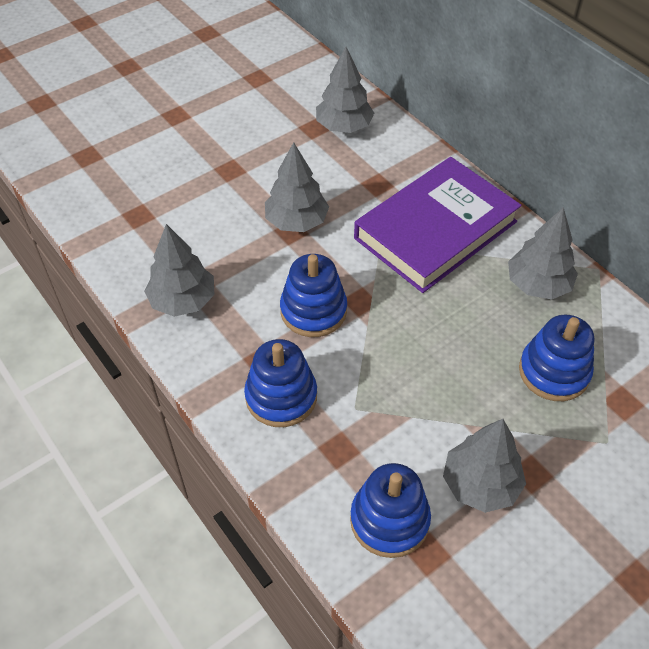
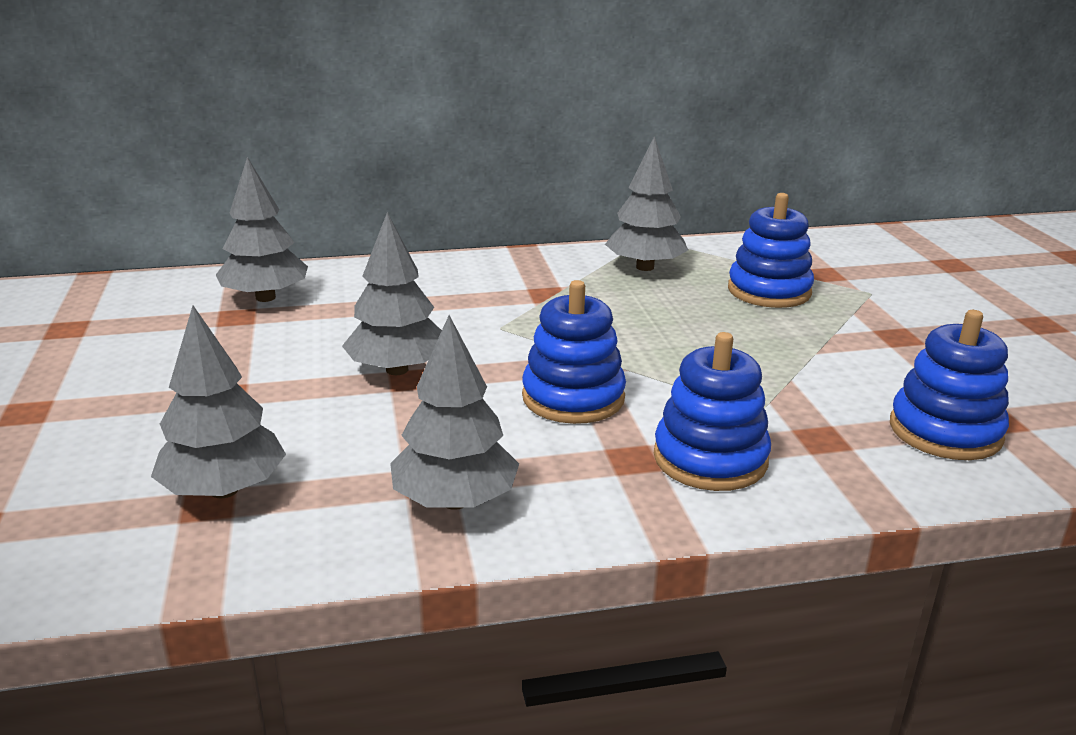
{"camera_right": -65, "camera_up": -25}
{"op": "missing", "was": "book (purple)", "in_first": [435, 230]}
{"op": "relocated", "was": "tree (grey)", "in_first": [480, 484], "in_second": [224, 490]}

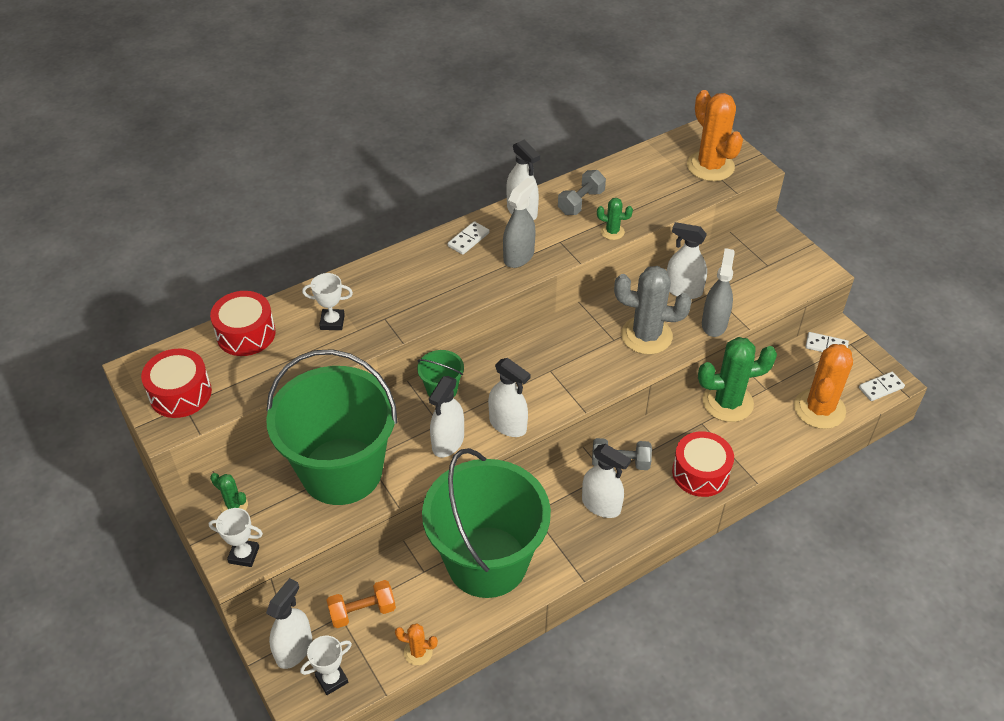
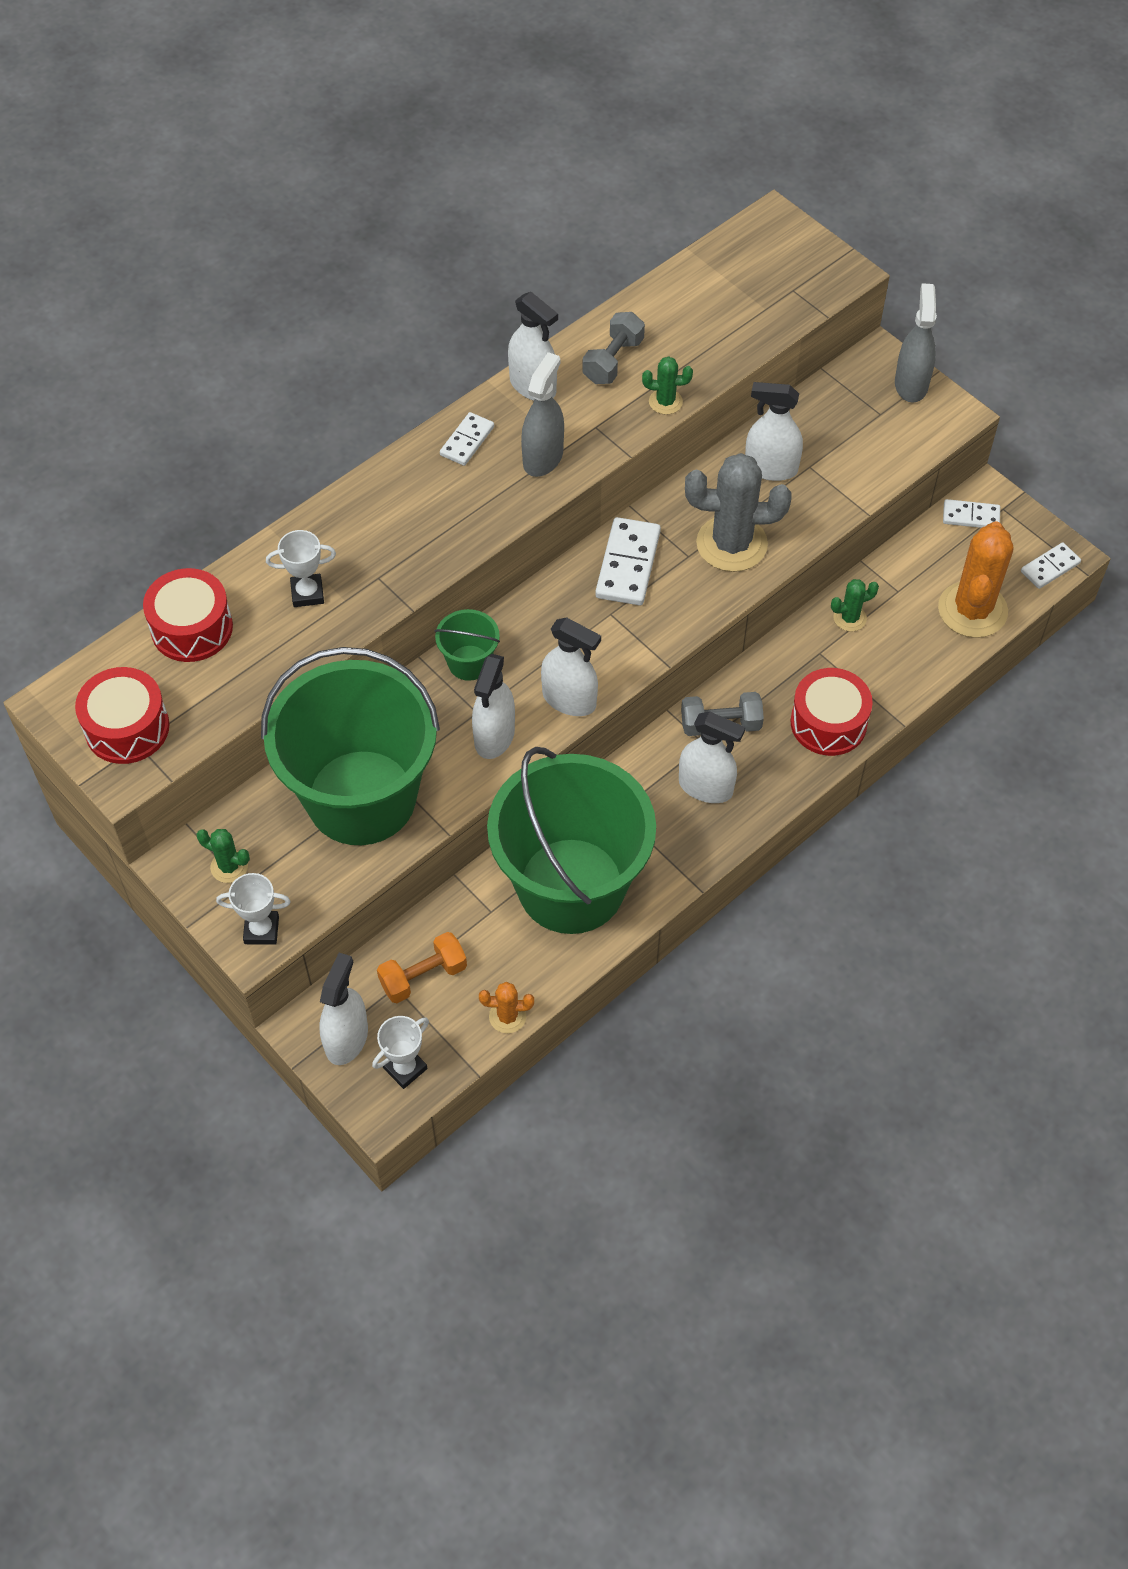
{"camera_right": -10, "camera_up": 10}
{"op": "missing", "was": "cactus (orange)", "in_first": [710, 166]}
{"op": "appeared", "now": "domino (white)", "in_second": [628, 564]}
{"op": "relocated", "was": "spray bottle (grey)", "in_first": [714, 324], "in_second": [911, 384]}
{"op": "size", "was": "cactus (green)", "in_first": [727, 402], "in_second": [849, 618], "ratio": 0.48}

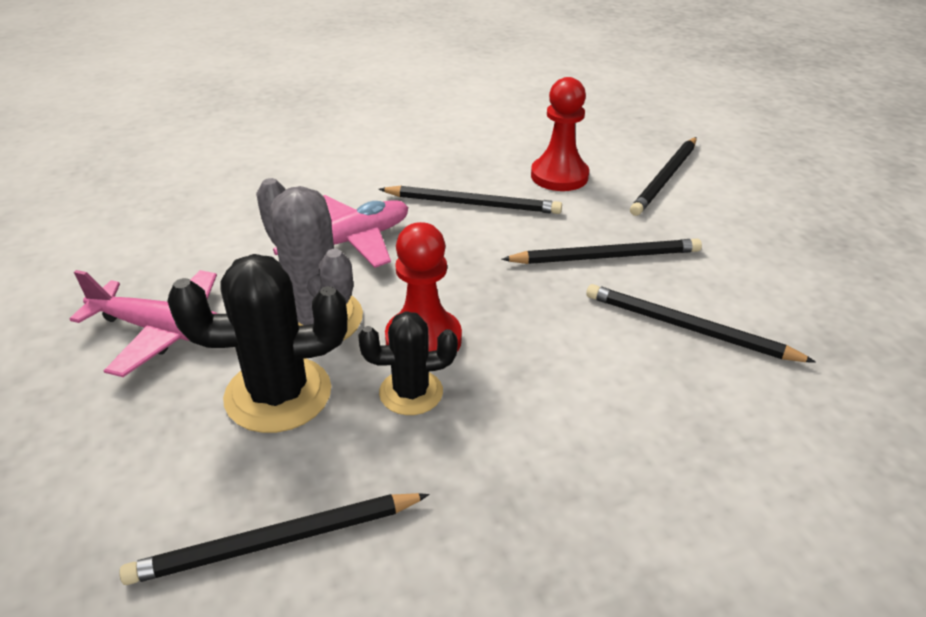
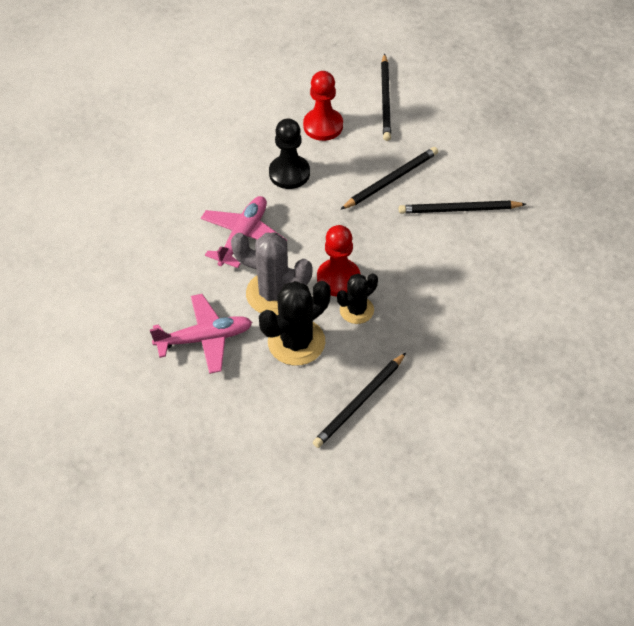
{"camera_right": -30, "camera_up": 15}
{"op": "exchanged", "was": "pencil (black)", "now": "pawn (black)", "in_first": [472, 204], "in_second": [289, 173]}

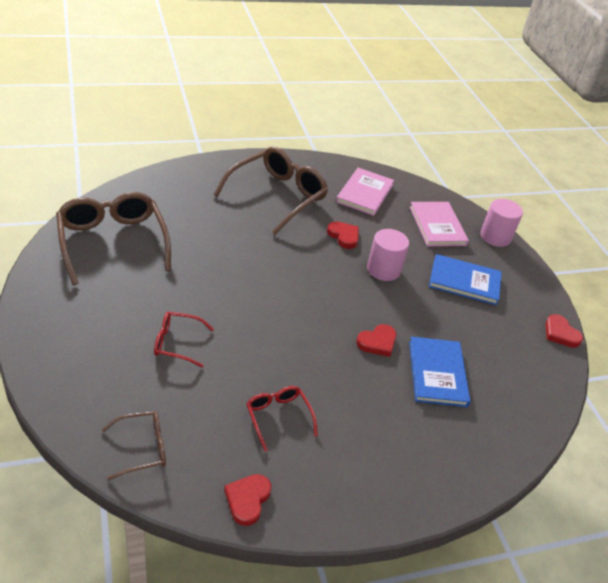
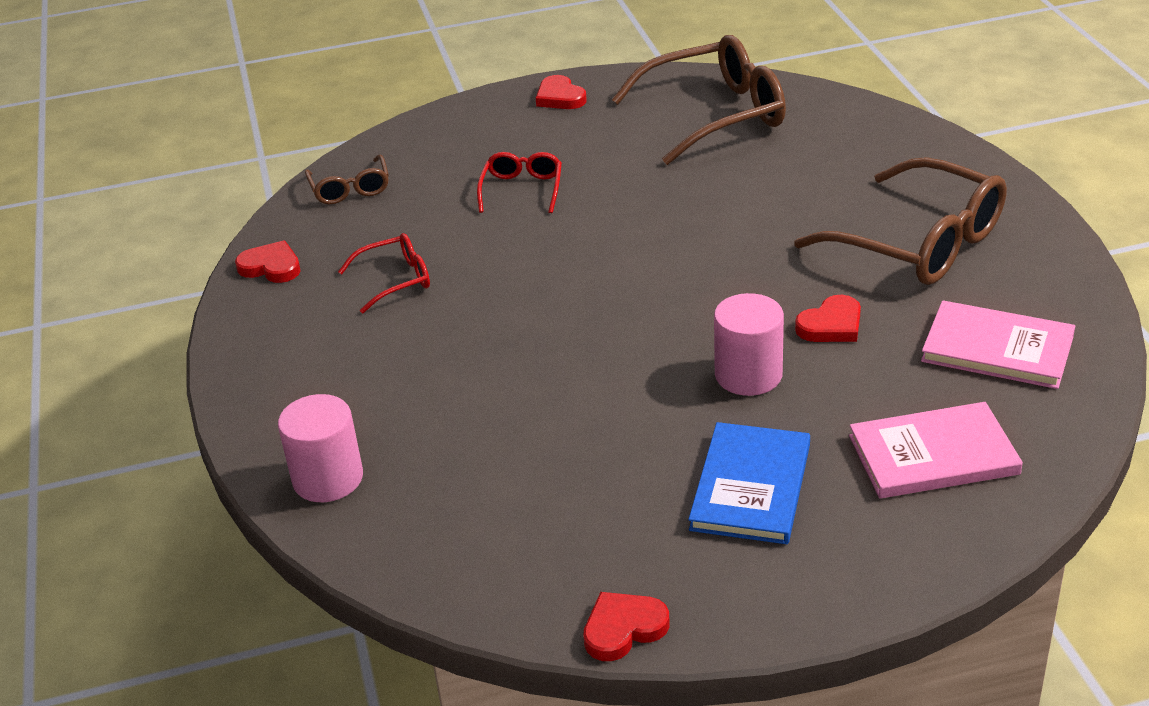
{"camera_right": 100, "camera_up": -5}
{"op": "missing", "was": "book (blue)", "in_first": [437, 373]}
{"op": "relocated", "was": "heart (red)", "in_first": [377, 342], "in_second": [560, 97]}
{"op": "relocated", "was": "cylinder (pink)", "in_first": [495, 237], "in_second": [328, 479]}

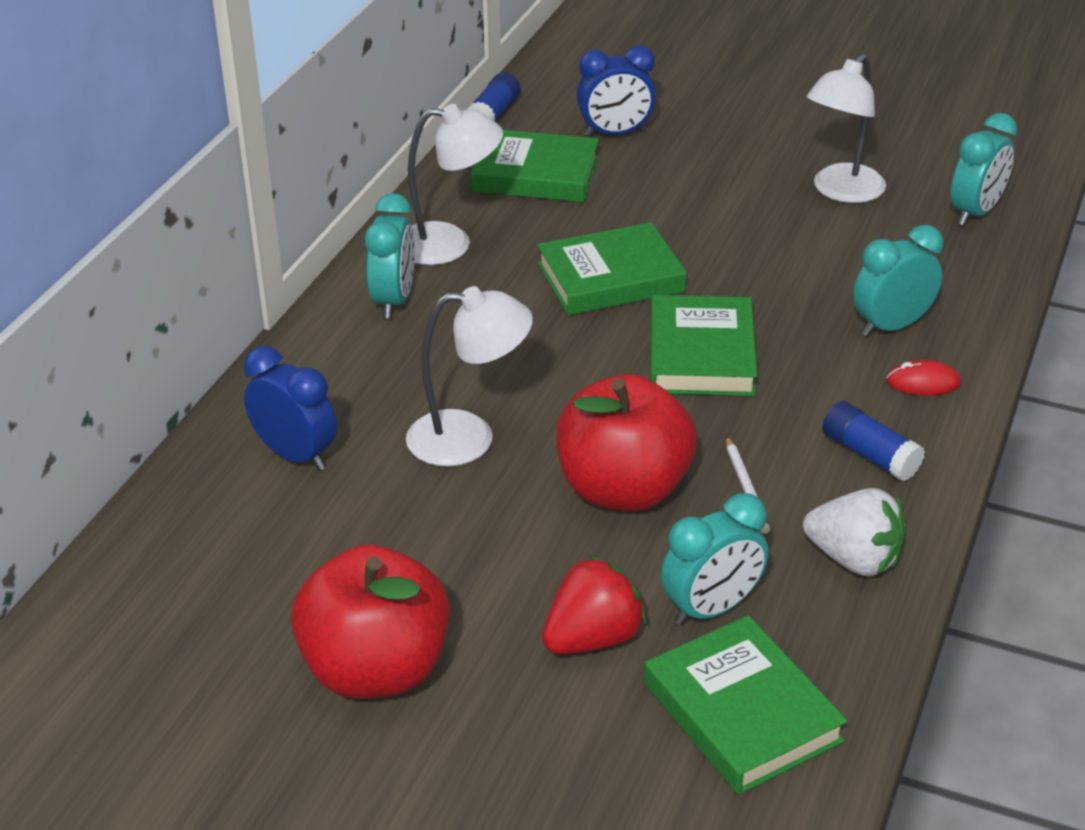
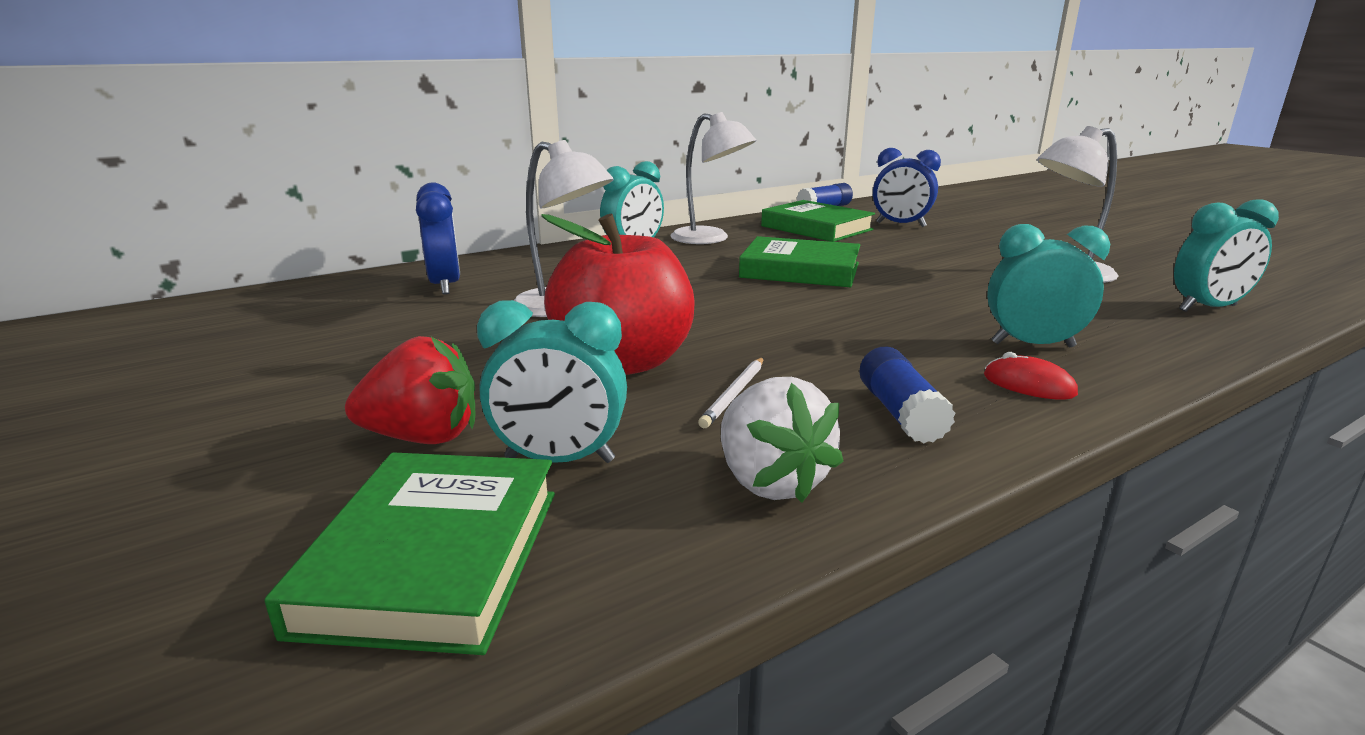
{"camera_right": 35, "camera_up": -15}
{"op": "missing", "was": "apple (red)", "in_first": [376, 670]}
{"op": "missing", "was": "book (green)", "in_first": [701, 354]}

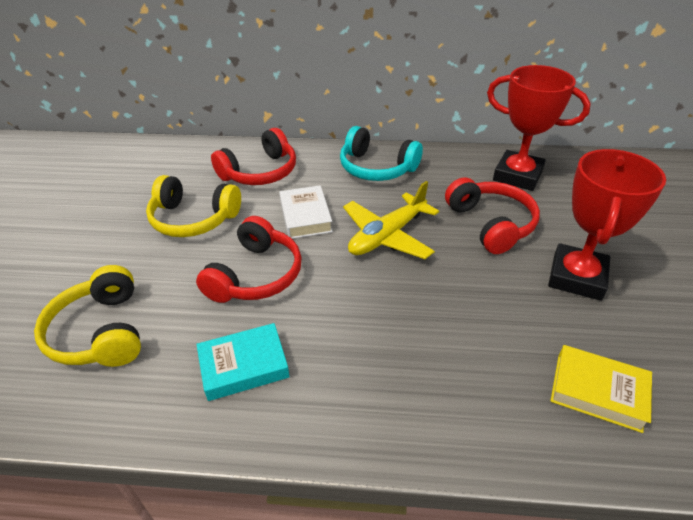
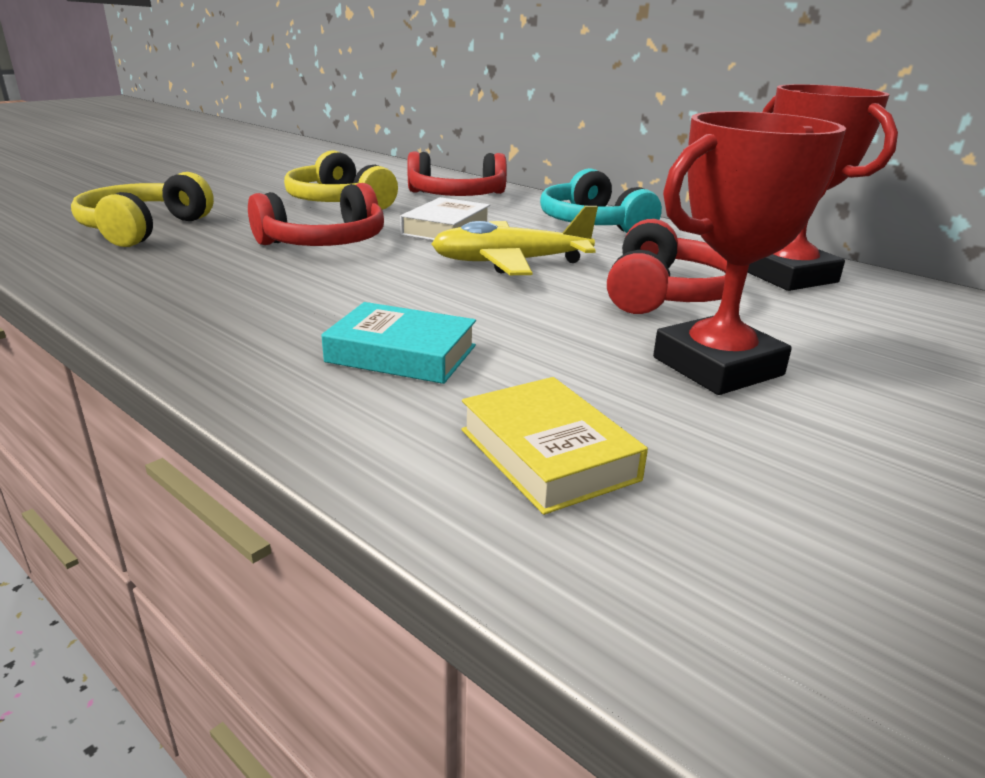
{"camera_right": 35, "camera_up": -15}
{"op": "relocated", "was": "book (turquoise)", "in_first": [244, 366], "in_second": [401, 354]}

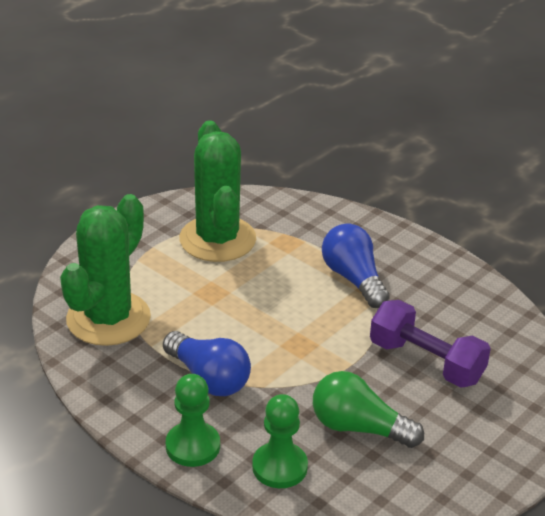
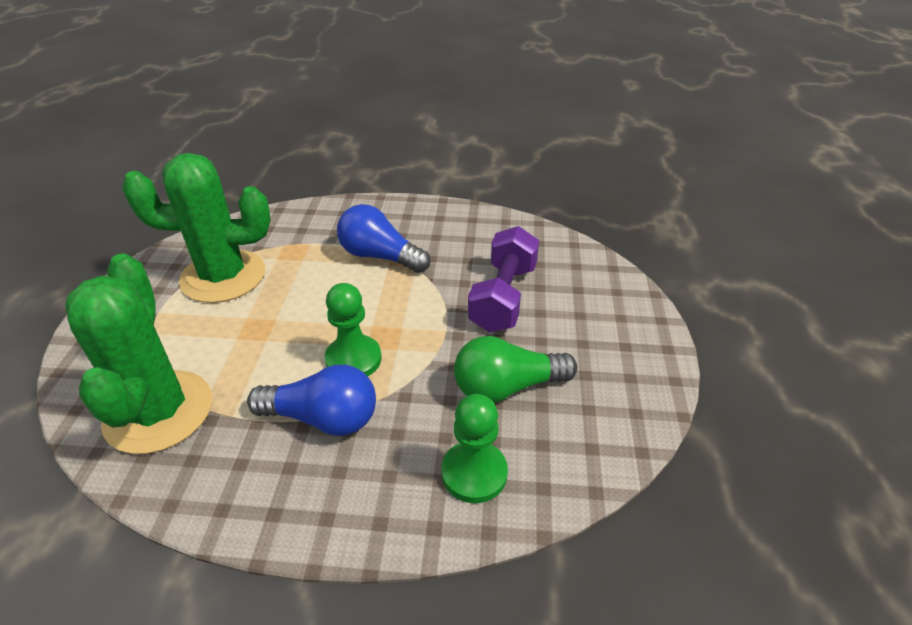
{"camera_right": -35, "camera_up": 5}
{"op": "relocated", "was": "pawn (green)", "in_first": [193, 446], "in_second": [353, 359]}
{"op": "spun", "was": "cactus (green)", "in_first": [217, 239], "in_second": [223, 276], "clockwise": -45}
{"op": "spun", "was": "dumbbell (purple)", "in_first": [426, 362], "in_second": [503, 297], "clockwise": -75}

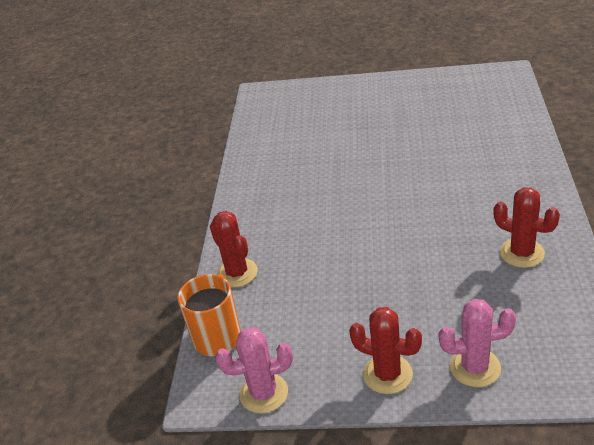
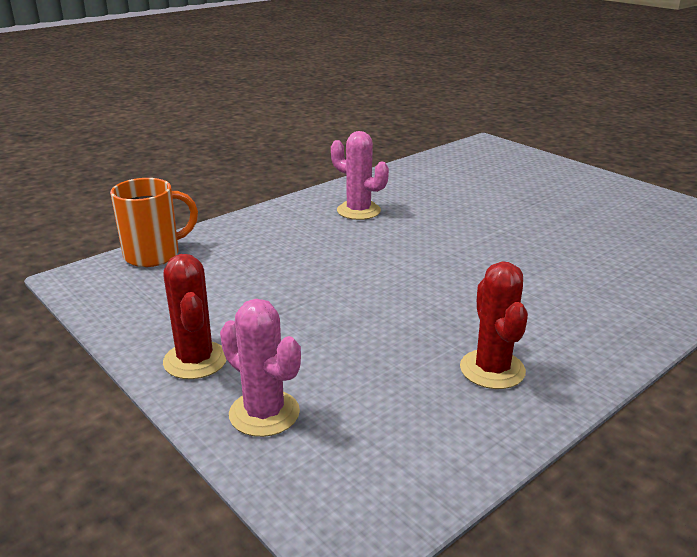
{"camera_right": 40, "camera_up": -10}
{"op": "missing", "was": "cactus (red)", "in_first": [237, 273]}
{"op": "relocated", "was": "cactus (pink)", "in_first": [263, 393], "in_second": [358, 211]}

